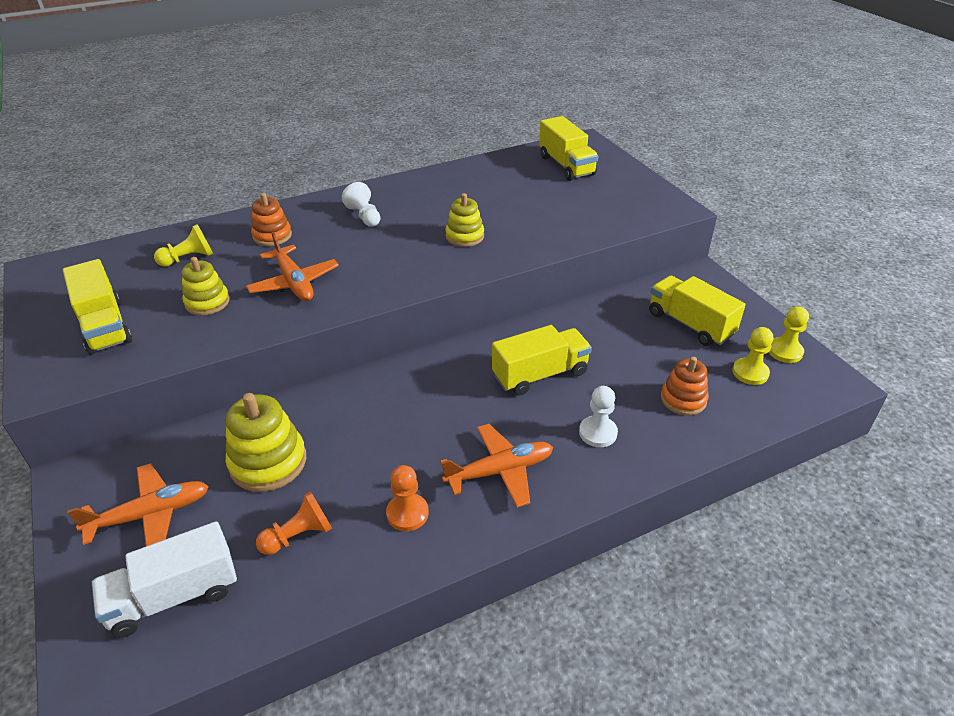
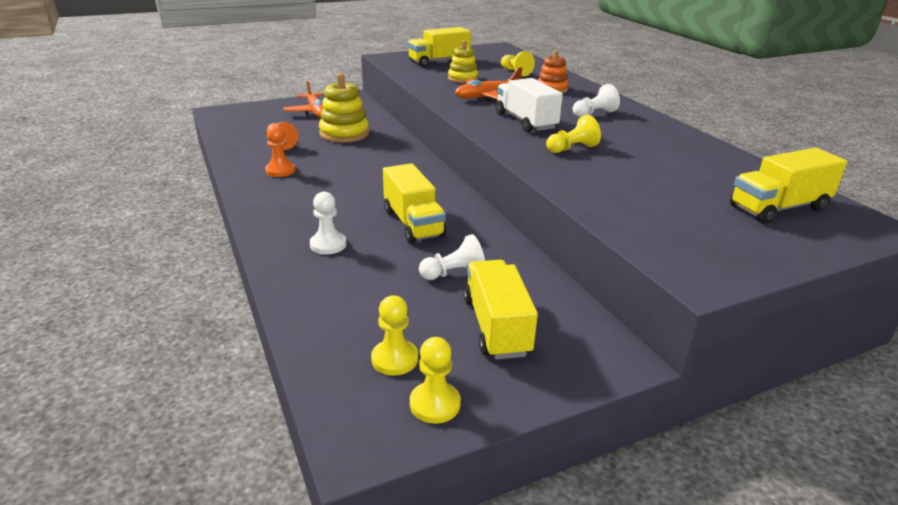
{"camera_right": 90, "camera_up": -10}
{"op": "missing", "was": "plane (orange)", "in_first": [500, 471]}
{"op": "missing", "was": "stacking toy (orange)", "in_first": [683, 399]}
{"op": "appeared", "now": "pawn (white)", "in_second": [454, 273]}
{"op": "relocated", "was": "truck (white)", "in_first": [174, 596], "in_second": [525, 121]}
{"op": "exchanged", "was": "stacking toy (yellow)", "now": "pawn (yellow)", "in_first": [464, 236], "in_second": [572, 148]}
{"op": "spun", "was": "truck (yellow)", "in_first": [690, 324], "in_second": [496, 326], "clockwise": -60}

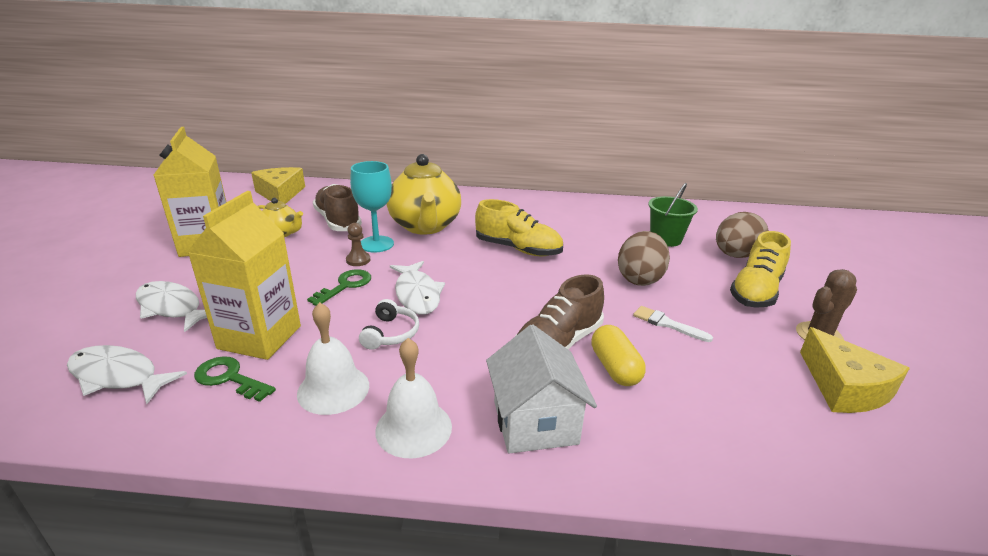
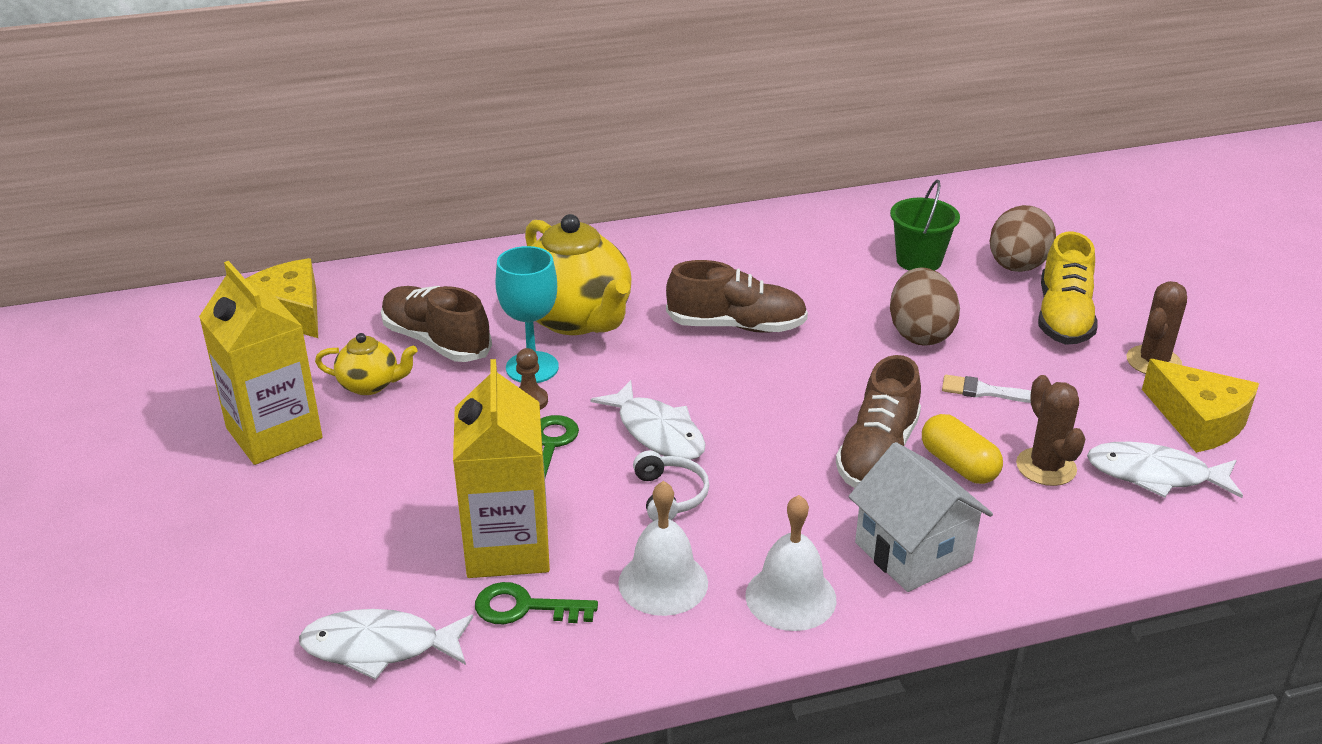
{"camera_right": -20, "camera_up": 5}
{"op": "appeared", "now": "cactus (brown)", "in_second": [1046, 467]}
{"op": "relocated", "was": "fish (white)", "in_first": [172, 307], "in_second": [1155, 475]}
{"op": "colour", "was": "shoe (yellow)", "now": "shoe (brown)", "in_first": [518, 249], "in_second": [736, 326]}

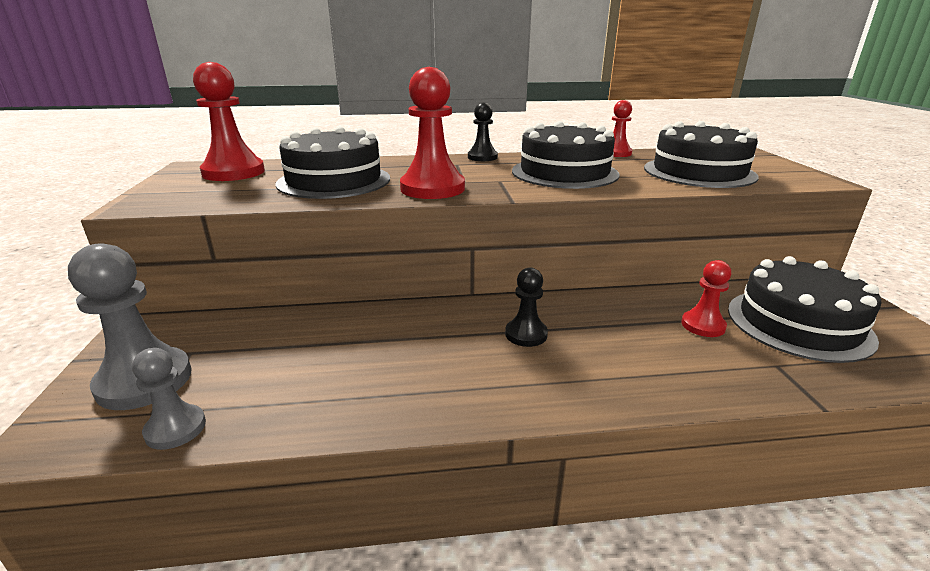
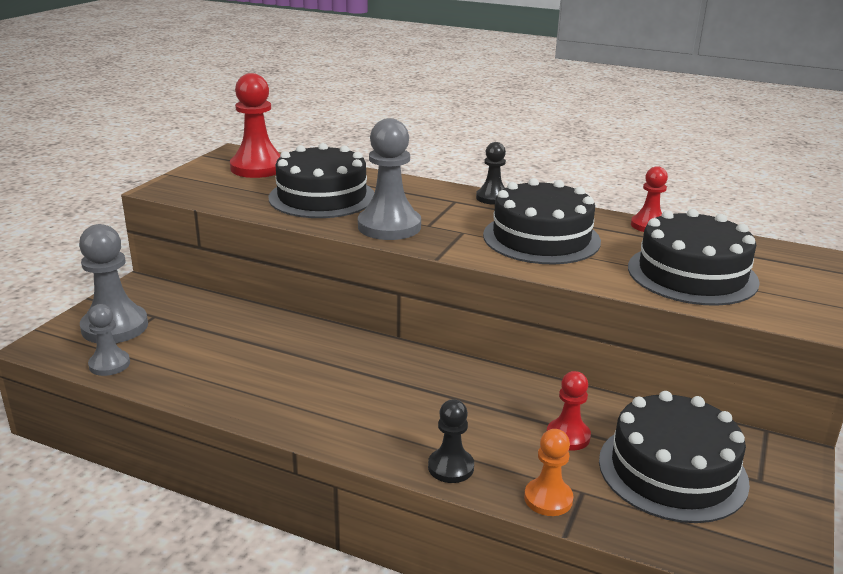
{"camera_right": 30, "camera_up": 0}
{"op": "appeared", "now": "pawn (orange)", "in_second": [548, 499]}
{"op": "relocated", "was": "pawn (black)", "in_first": [526, 334], "in_second": [451, 467]}
{"op": "colour", "was": "pawn (red)", "now": "pawn (grey)", "in_first": [432, 188], "in_second": [389, 226]}

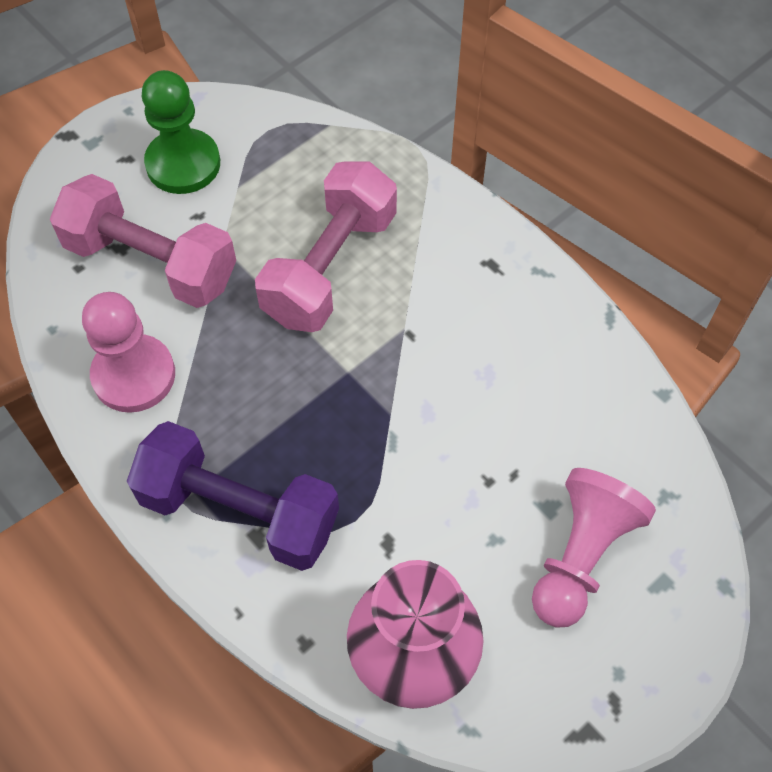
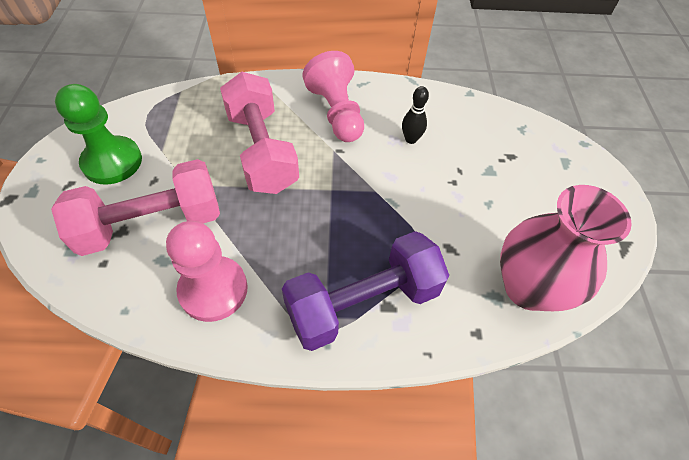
{"camera_right": -50, "camera_up": -5}
{"op": "appeared", "now": "bowling pin (black)", "in_second": [411, 139]}
{"op": "relocated", "was": "pawn (pink)", "in_first": [581, 556], "in_second": [337, 113]}

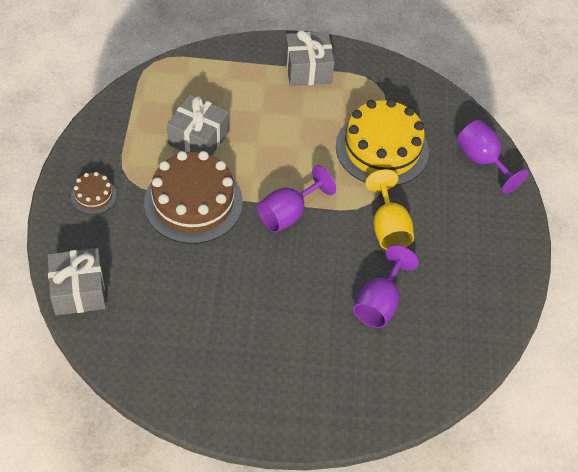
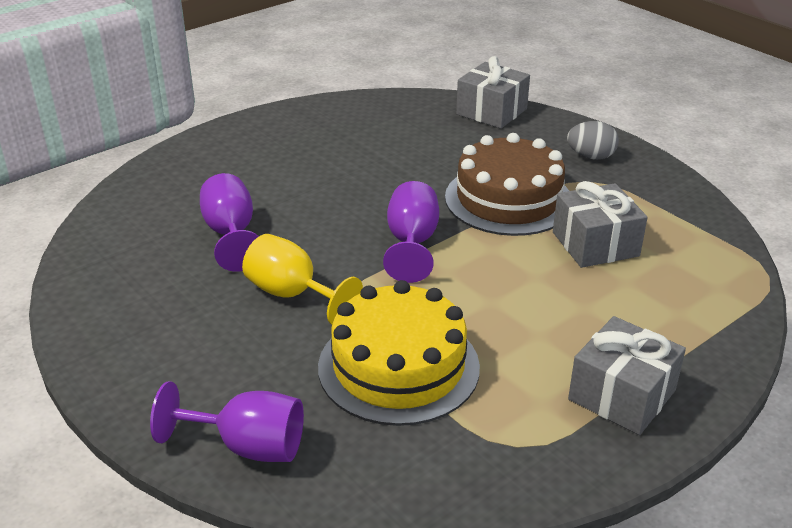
{"camera_right": 140, "camera_up": -20}
{"op": "exchanged", "was": "cake (brown)", "now": "egg (grey)", "in_first": [94, 195], "in_second": [591, 156]}

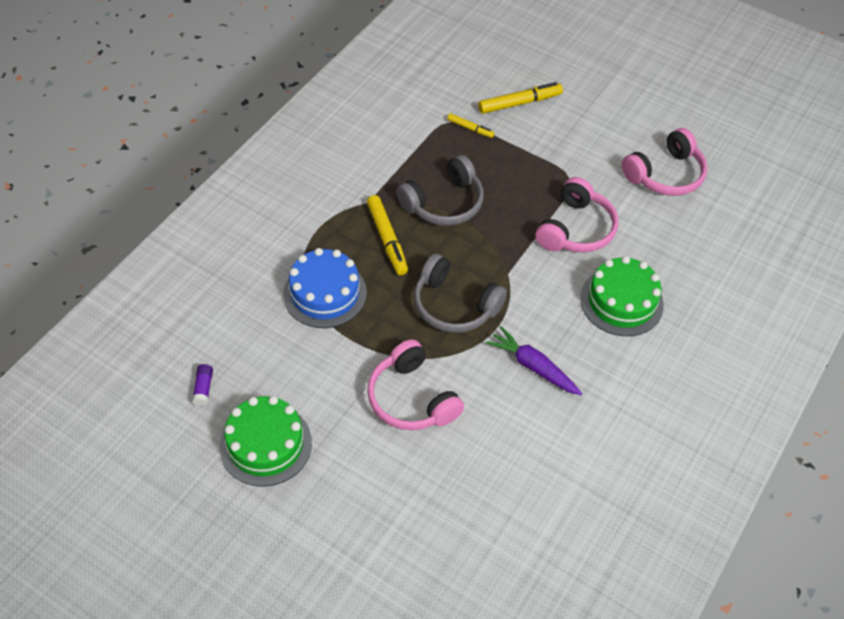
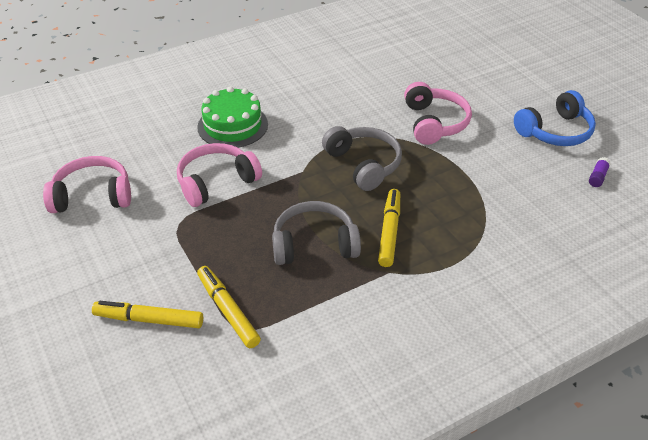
{"camera_right": -150, "camera_up": -10}
{"op": "missing", "was": "cake (blue)", "in_first": [325, 293]}
{"op": "missing", "was": "carrot (purple)", "in_first": [533, 366]}
{"op": "exchanged", "was": "cake (green)", "now": "headphones (blue)", "in_first": [265, 444], "in_second": [555, 131]}
{"op": "size", "was": "marker (yellow)", "in_first": [470, 128], "in_second": [228, 311], "ratio": 1.77}

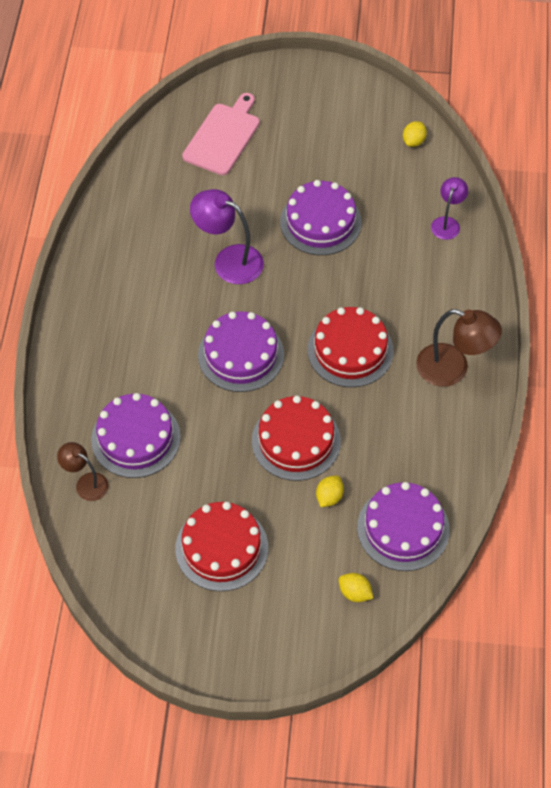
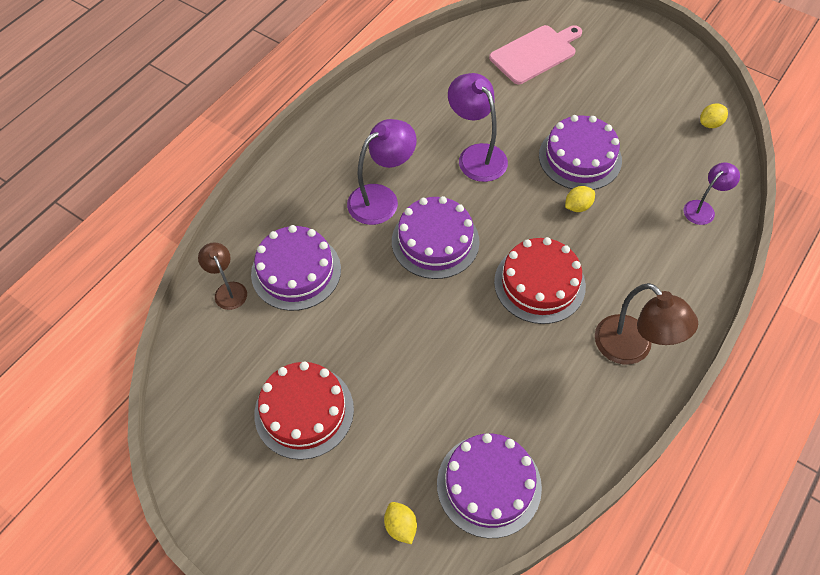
{"camera_right": 30, "camera_up": 0}
{"op": "missing", "was": "cake (red)", "in_first": [296, 441]}
{"op": "appeared", "now": "lamp (purple)", "in_second": [381, 198]}
{"op": "relocated", "was": "lemon (yellow)", "in_first": [329, 497], "in_second": [577, 206]}

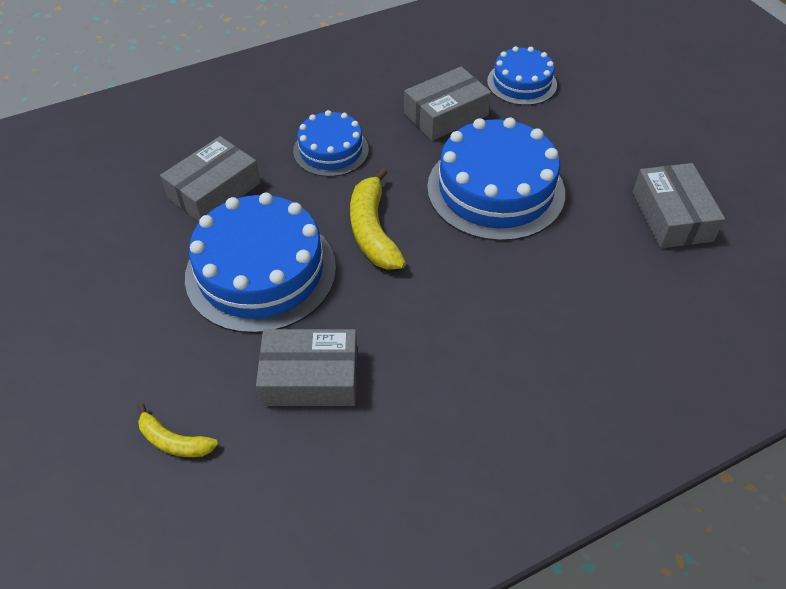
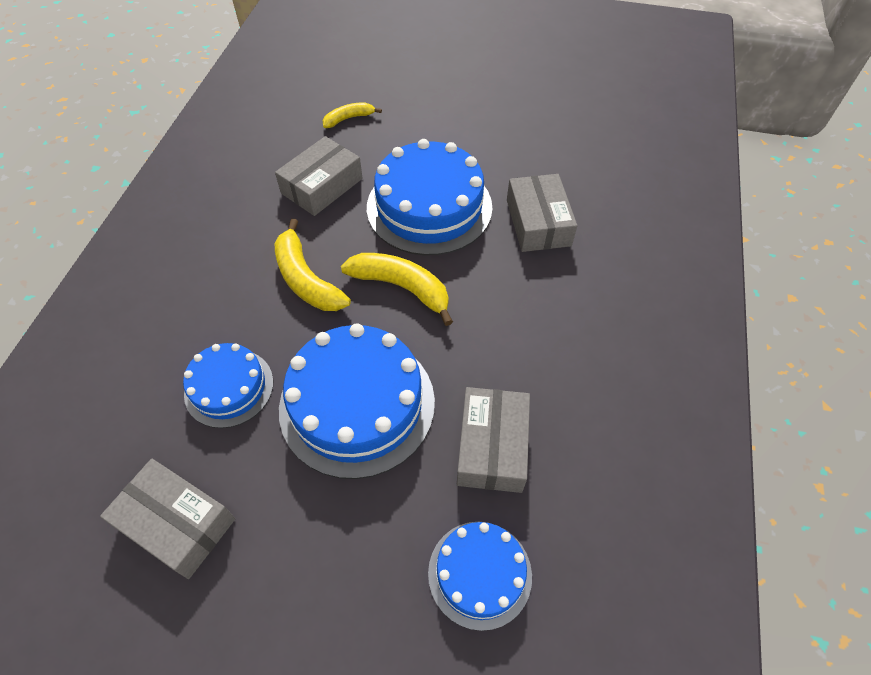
{"camera_right": 130, "camera_up": 5}
{"op": "appeared", "now": "banana (yellow)", "in_second": [306, 279]}
{"op": "relocated", "was": "cake (blue)", "in_first": [331, 150], "in_second": [229, 387]}

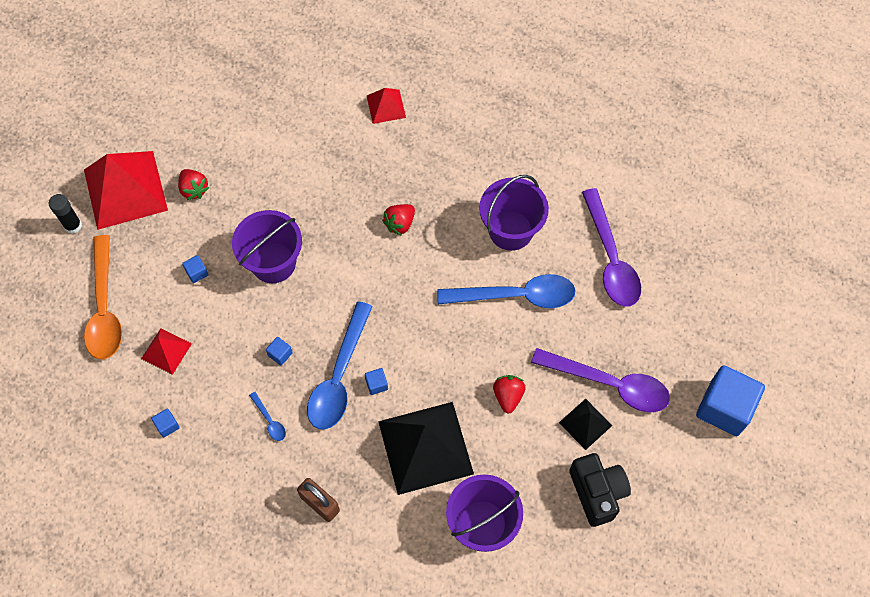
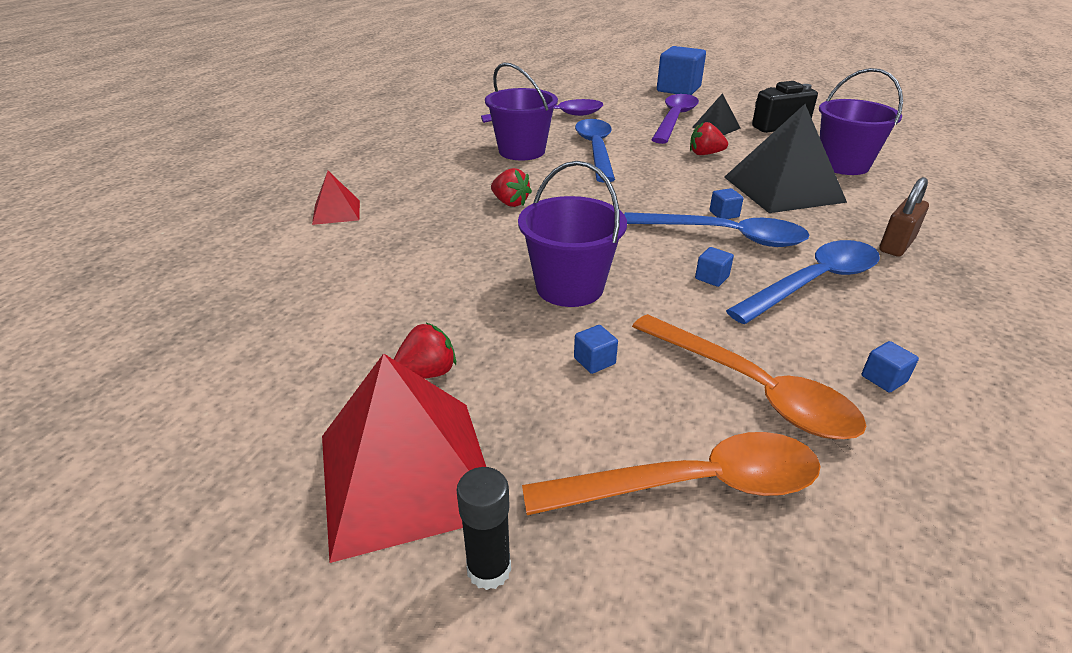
{"camera_right": -90, "camera_up": -30}
{"op": "exchanged", "was": "pyramid (red)", "now": "spoon (orange)", "in_first": [166, 351], "in_second": [751, 388]}
{"op": "size", "was": "spoon (blue)", "in_first": [269, 420], "in_second": [813, 283], "ratio": 2.4}

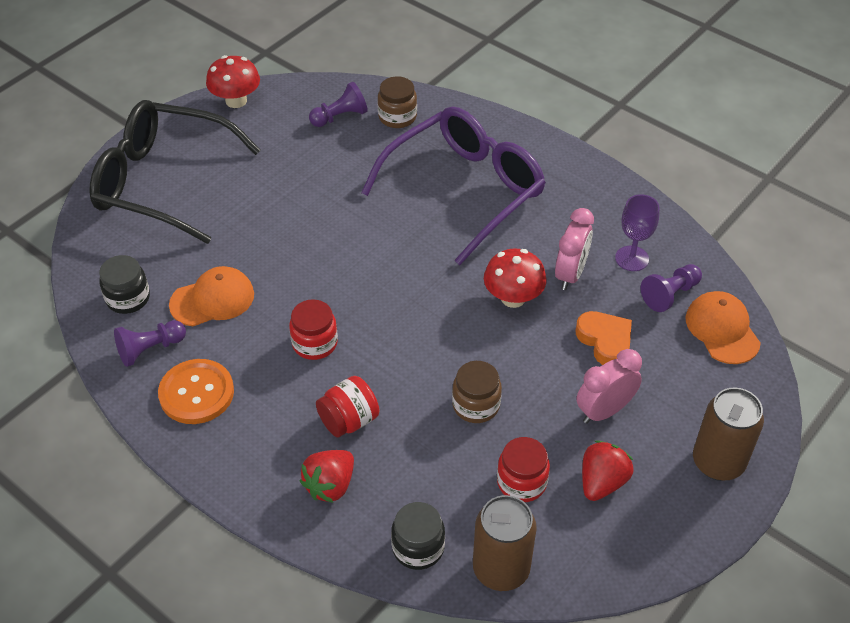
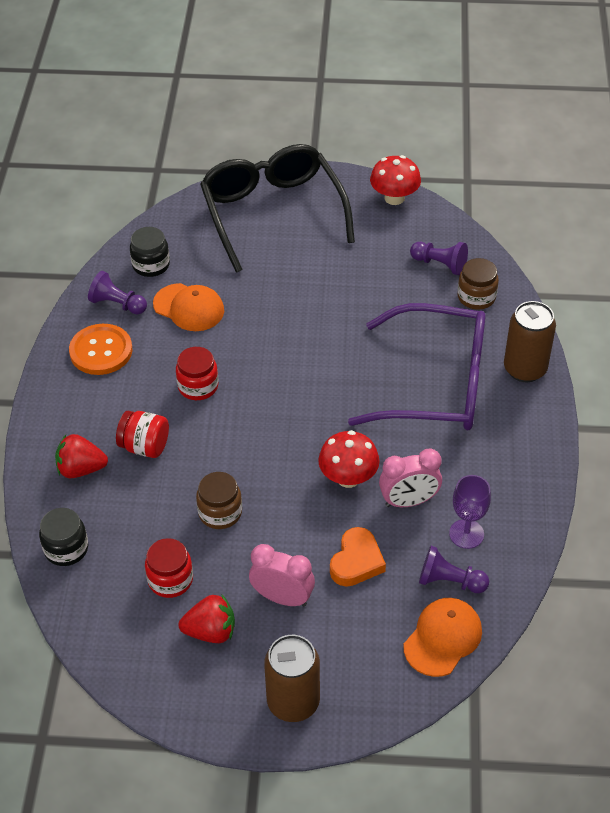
{"camera_right": 55, "camera_up": 0}
{"op": "relocated", "was": "can (brown)", "in_first": [501, 569], "in_second": [525, 369]}

